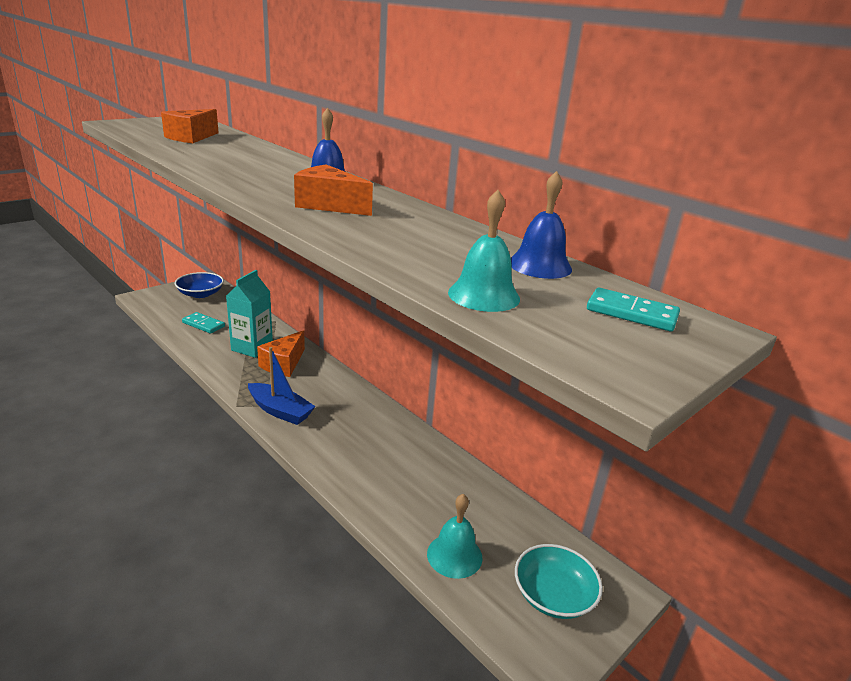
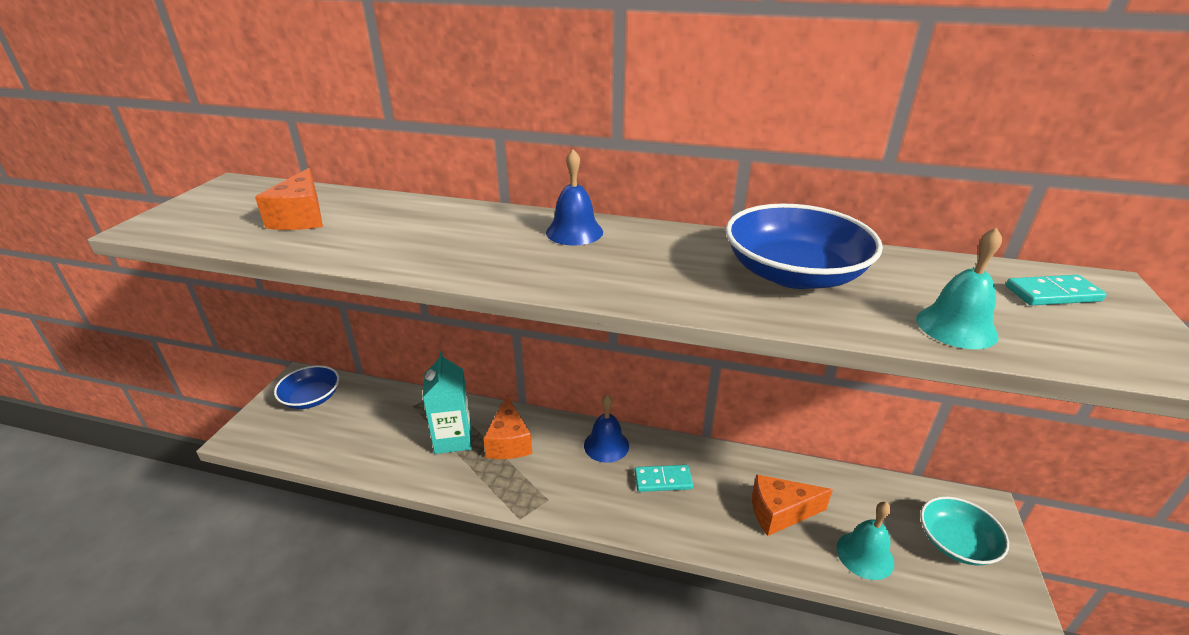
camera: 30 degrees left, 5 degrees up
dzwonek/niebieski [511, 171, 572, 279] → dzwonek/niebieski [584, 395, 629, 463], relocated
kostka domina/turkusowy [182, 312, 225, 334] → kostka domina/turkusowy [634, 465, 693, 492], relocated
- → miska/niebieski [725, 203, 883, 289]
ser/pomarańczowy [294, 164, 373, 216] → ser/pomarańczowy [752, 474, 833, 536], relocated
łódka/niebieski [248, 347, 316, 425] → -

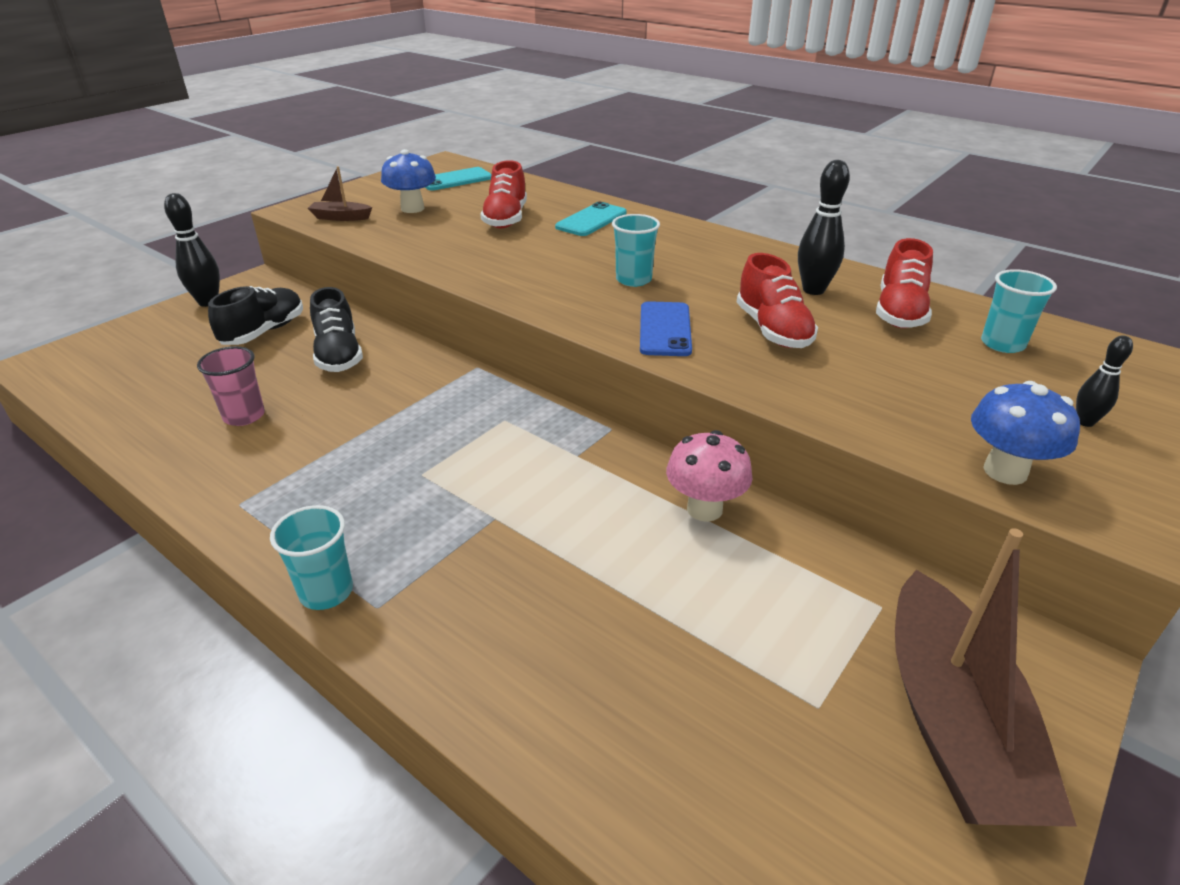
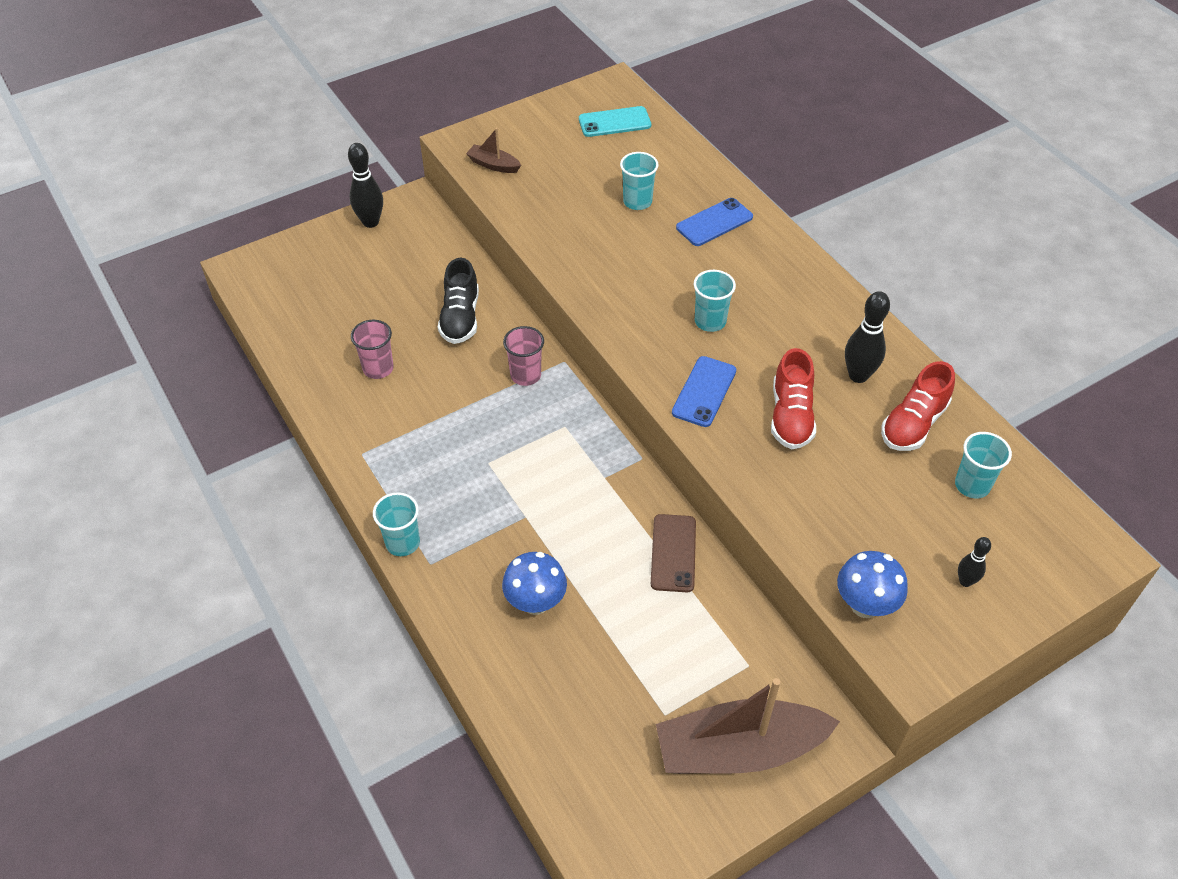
camera: 20 degrees right, 15 degrees up
grzyb/niebieski [381, 149, 436, 213] → grzyb/niebieski [502, 552, 567, 615], relocated
- → szklanka/różowy [503, 326, 544, 386]
but/czerwony [480, 160, 527, 229] → szklanka/turkusowy [620, 152, 659, 210]
grzyb/różowy [666, 430, 753, 522] → telefon/brązowy [651, 514, 696, 592]
łódka/brązowy [895, 528, 1077, 827] → łódka/brązowy [656, 678, 840, 774], 60 degrees clockwise
telefon/turkusowy [555, 202, 626, 236] → telefon/niebieski [676, 198, 753, 246]
but/czarny [208, 286, 303, 345] → -

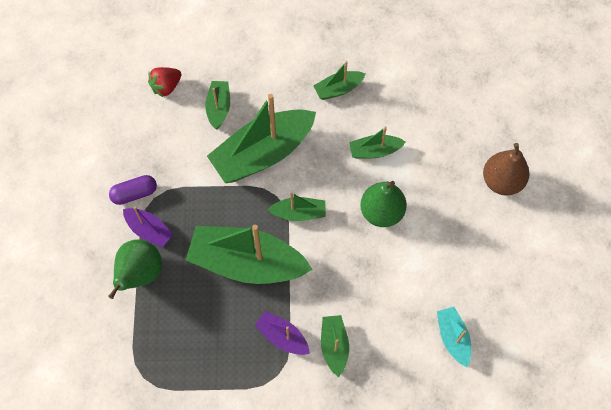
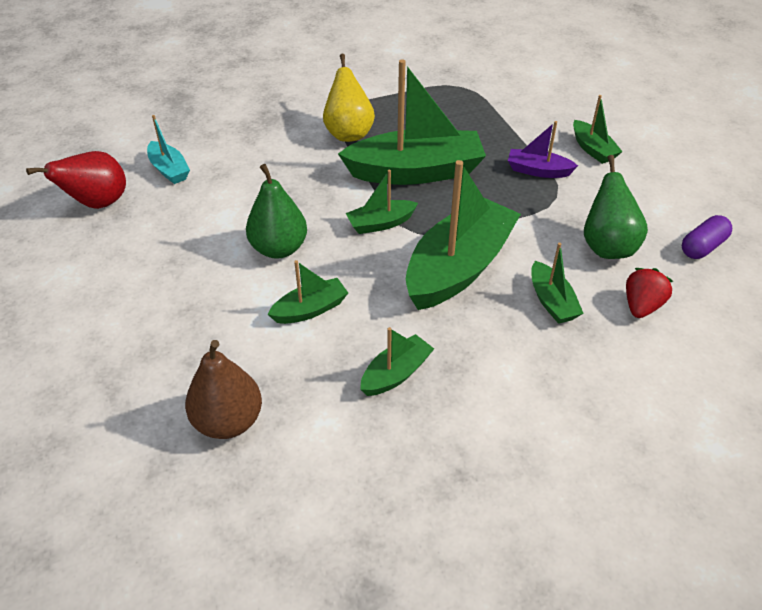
camera: 160 degrees right, 20 degrees down
- → gruszka/czerwony [26, 151, 126, 209]
gruszka/brązowy [483, 143, 529, 196] → gruszka/brązowy [185, 340, 262, 439], relocated
łódka/fioletowy [255, 311, 310, 355] → gruszka/żółty [323, 54, 375, 142]
łódka/zielony [321, 315, 349, 377] → łódka/zielony [573, 95, 623, 164], relocated
gruszka/zielony [108, 240, 162, 299] → gruszka/zielony [584, 155, 648, 259], relocated
kapsułka/fioletowy [109, 175, 157, 205] → kapsułka/fioletowy [682, 215, 732, 259], relocated

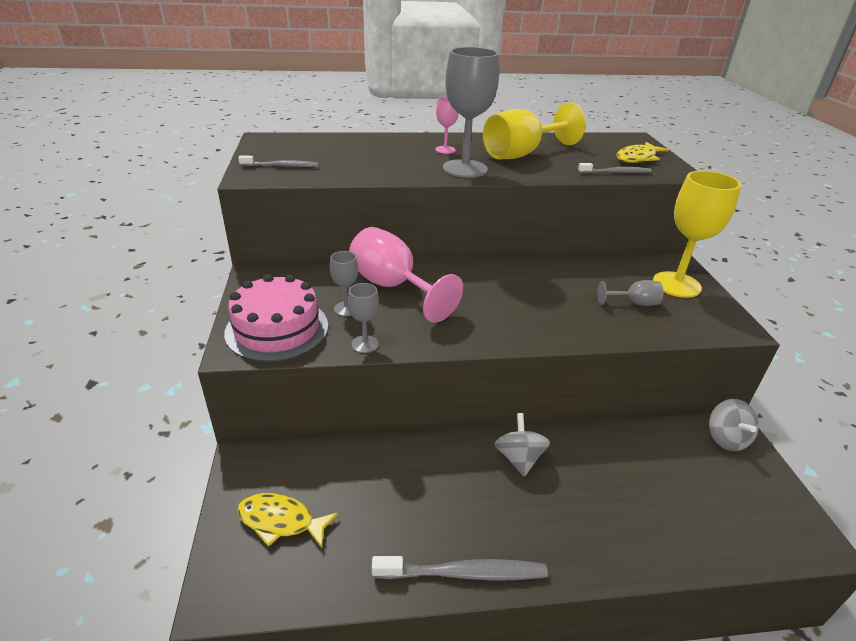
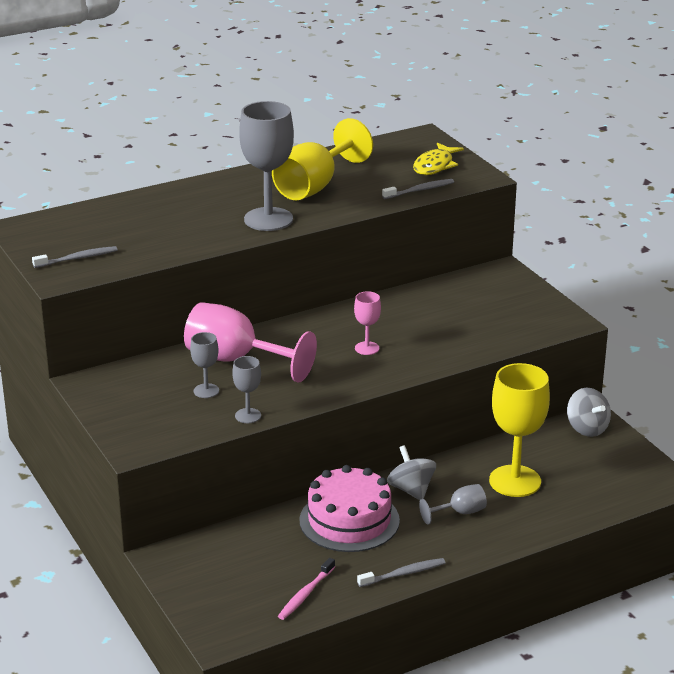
camera: 20 degrees left, 5 degrees down
- → szczoteczka do zębów/różowy [278, 558, 335, 620]
tort/różowy [224, 274, 328, 362] → tort/różowy [299, 465, 400, 552], relocated
kielich/różowy [435, 97, 459, 154] → kielich/różowy [354, 291, 381, 355], relocated
szczoteczka do zębów/szary [372, 556, 548, 580] → szczoteczka do zębów/szary [357, 558, 445, 587], x0.63
kielich/szary [597, 280, 663, 306] → kielich/szary [419, 484, 487, 525], relocated
kielich/żółty [653, 171, 741, 298] → kielich/żółty [489, 363, 550, 497], relocated
ryba/żółty [237, 493, 338, 548] → -

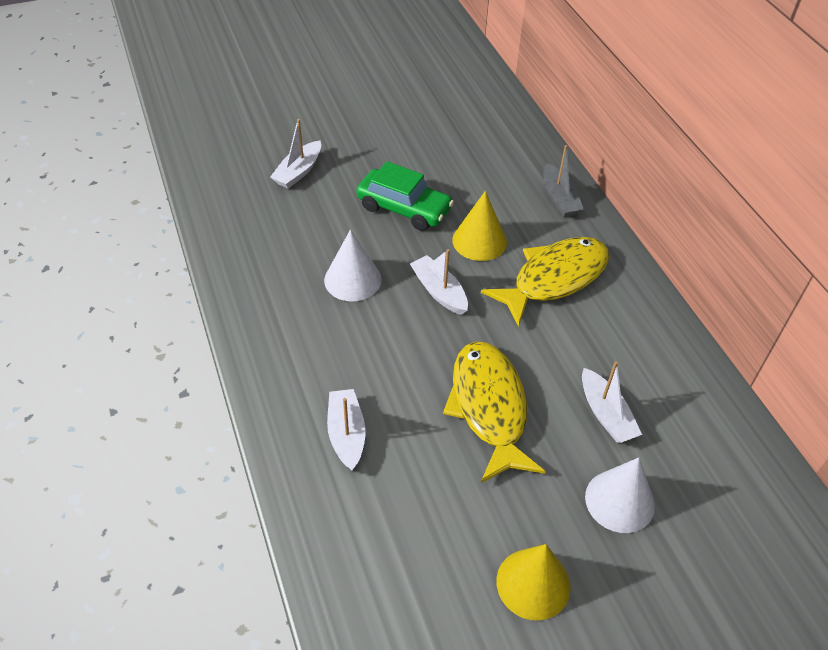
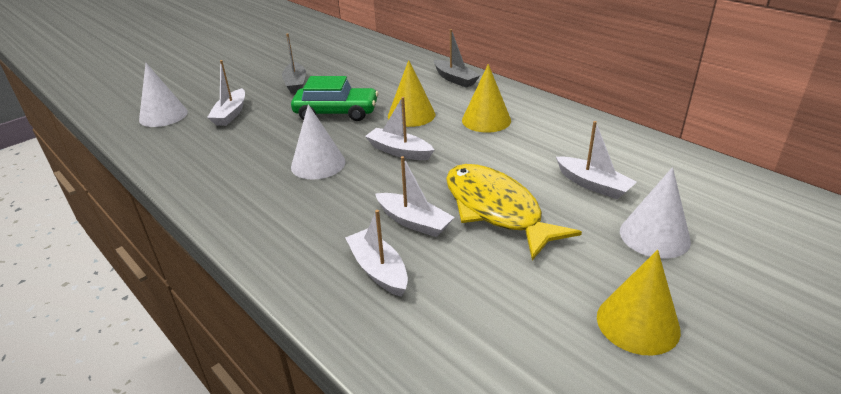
camera: 20 degrees left, 15 degrees down
- → stożek/biały [139, 63, 188, 127]
- → łódka/szary [282, 34, 306, 94]
- → łódka/biały [376, 156, 454, 237]
ryba/żółty [481, 237, 609, 327] → stożek/żółty [462, 64, 511, 133]

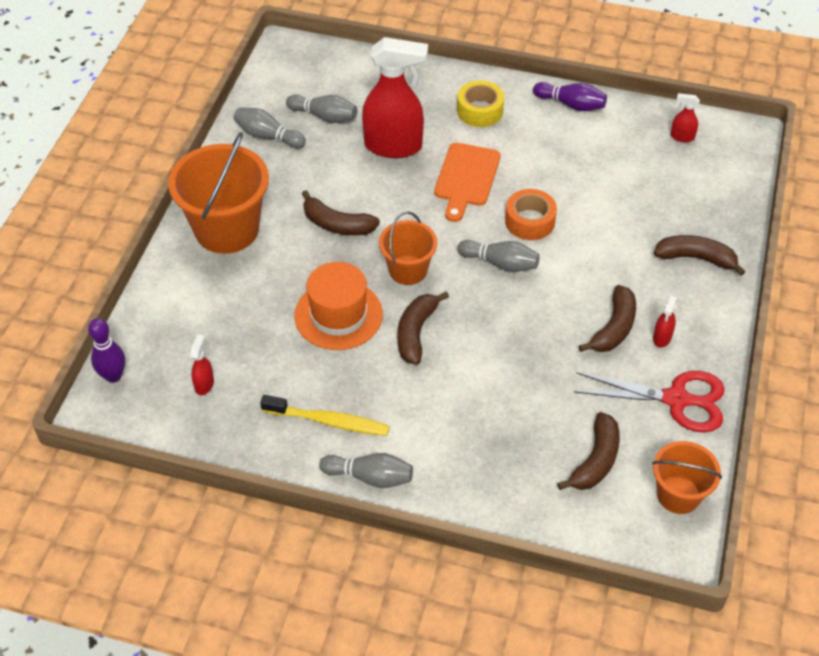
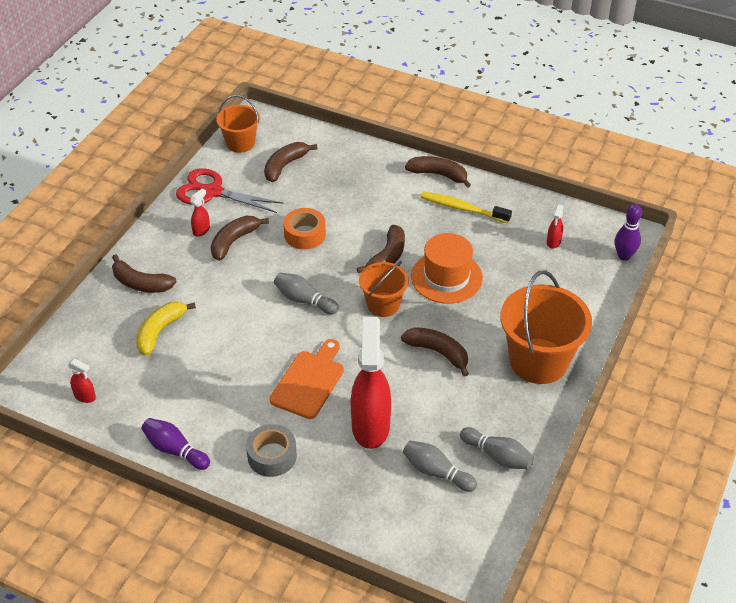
camera: 170 degrees left, 5 degrees down
- → banan/żółty [136, 302, 196, 356]
taśma klejąca/żółty [457, 80, 504, 127] → taśma klejąca/szary [246, 424, 297, 477]
taśma klejąca/pomarańczowy [505, 189, 557, 240] → taśma klejąca/pomarańczowy [283, 208, 326, 249], relocated
spryskiwacz/czerwony [362, 37, 428, 158] → spryskiwacz/czerwony [351, 317, 391, 449], 75 degrees clockwise
kręgiel/szary [319, 453, 413, 488] → banan/brązowy [405, 156, 471, 188]

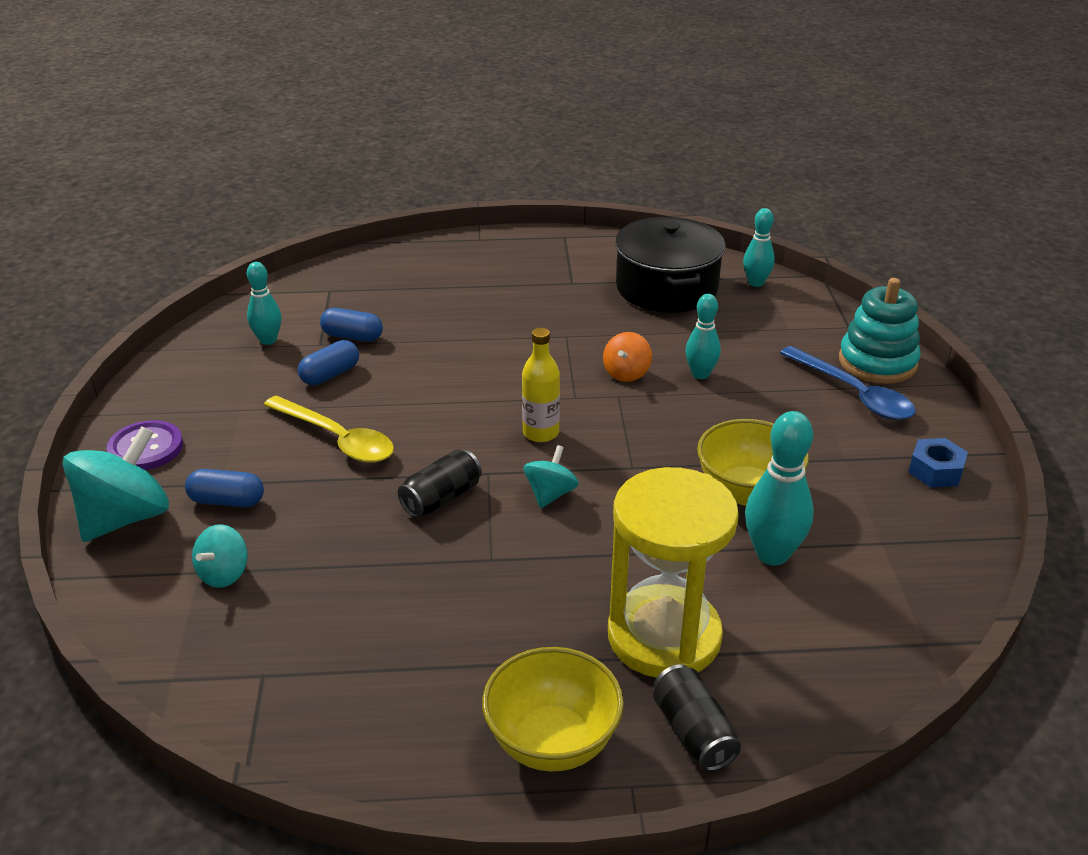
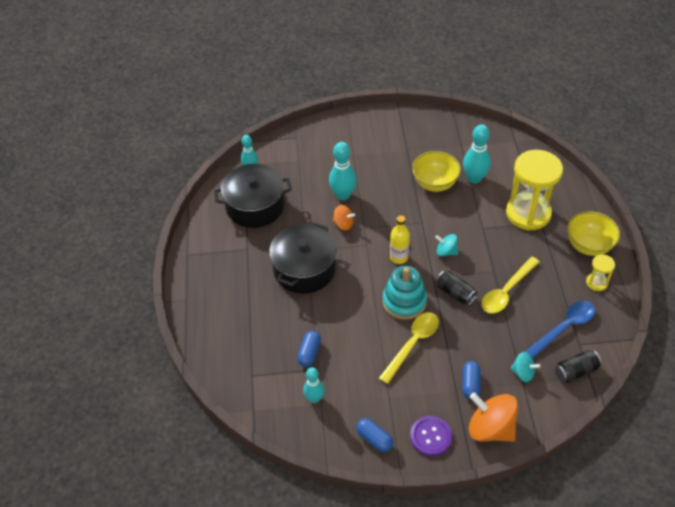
camera: 90 degrees left, 15 degrees up
- → garnek/czarny [269, 222, 337, 294]
kręgiel/turkusowy [685, 294, 721, 379] → kręgiel/turkusowy [329, 142, 357, 201], x1.55
kapsułka/niebieski [298, 340, 359, 385] → kapsułka/niebieski [356, 418, 393, 452], relocated
zabawka nakładanka/turkusowy [839, 278, 921, 384] → zabawka nakładanka/turkusowy [382, 266, 427, 320], relocated
bączek/turkusowy [63, 426, 169, 542] → bączek/pomarańczowy [469, 392, 518, 442]
- → łyżka/żółty [482, 257, 540, 313]
łyżka/niebieski [780, 346, 916, 420] → łyżka/niebieski [525, 301, 595, 359], relocated
puszka/czarny [653, 664, 741, 771] → puszka/czarny [555, 350, 602, 383], relocated
- → klepsydra/żółty [586, 254, 615, 291]
nakrętka/niebieski [908, 438, 968, 487] → -

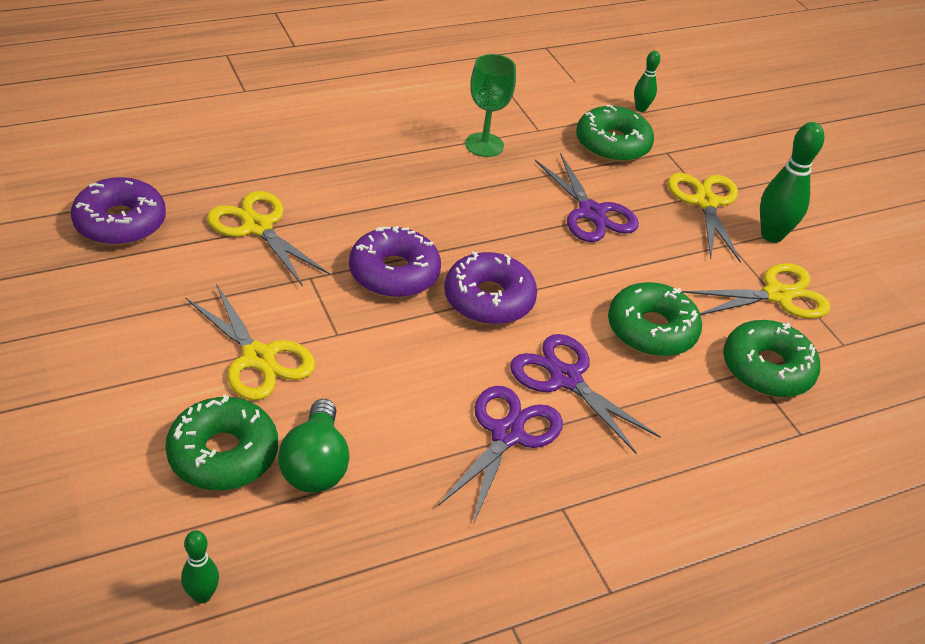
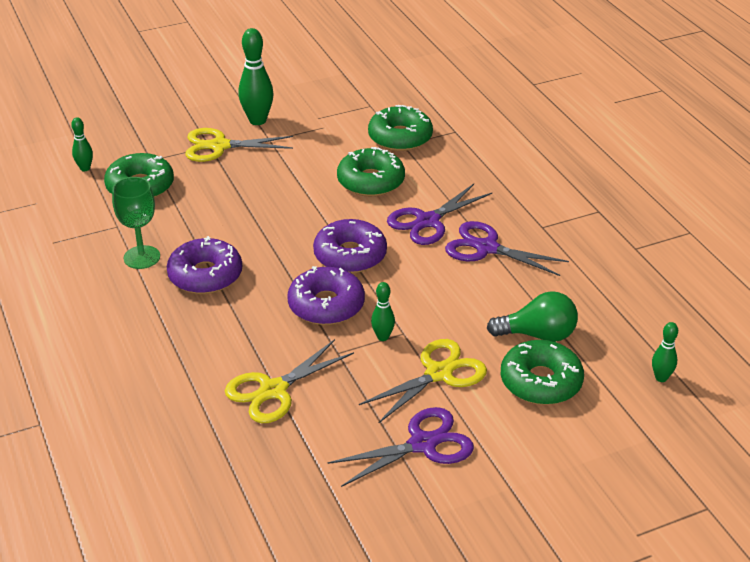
camera: 85 degrees left, 5 degrees down
donut/fioletowy [71, 177, 166, 246] → donut/fioletowy [167, 236, 242, 294], relocated
nożyczki/fioletowy [535, 153, 639, 242] → nożyczki/fioletowy [327, 407, 474, 487], relocated
- → kręgiel/zielony [371, 282, 395, 341]
nożyczki/żółty [682, 263, 830, 319] → -

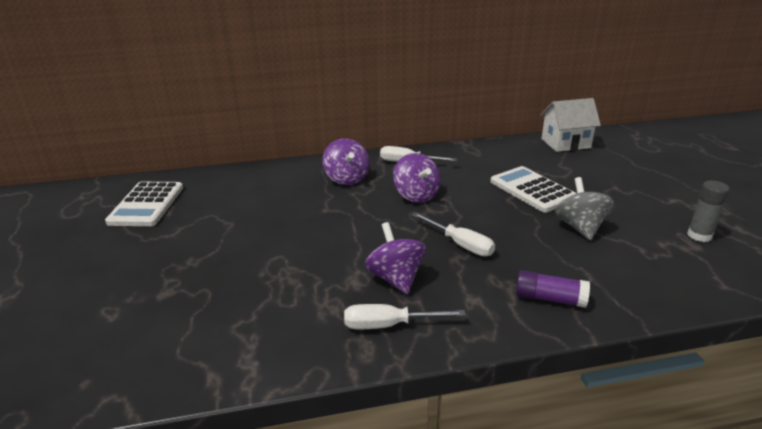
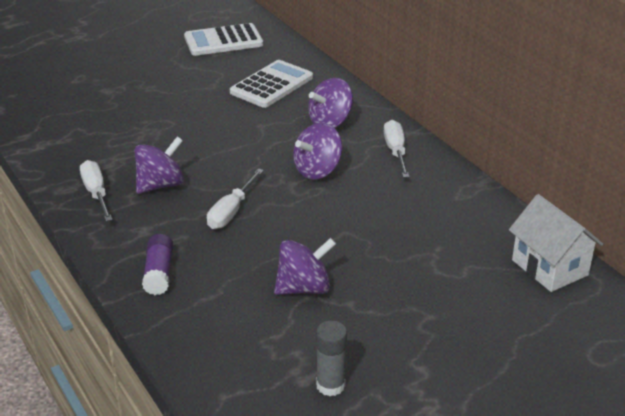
camera: 70 degrees right, 5 degrees up
kalkulator/biały [490, 166, 576, 213] → kalkulator/biały [230, 60, 313, 108], relocated
bączek/szary [555, 177, 614, 240] → bączek/fioletowy [274, 238, 336, 295]

